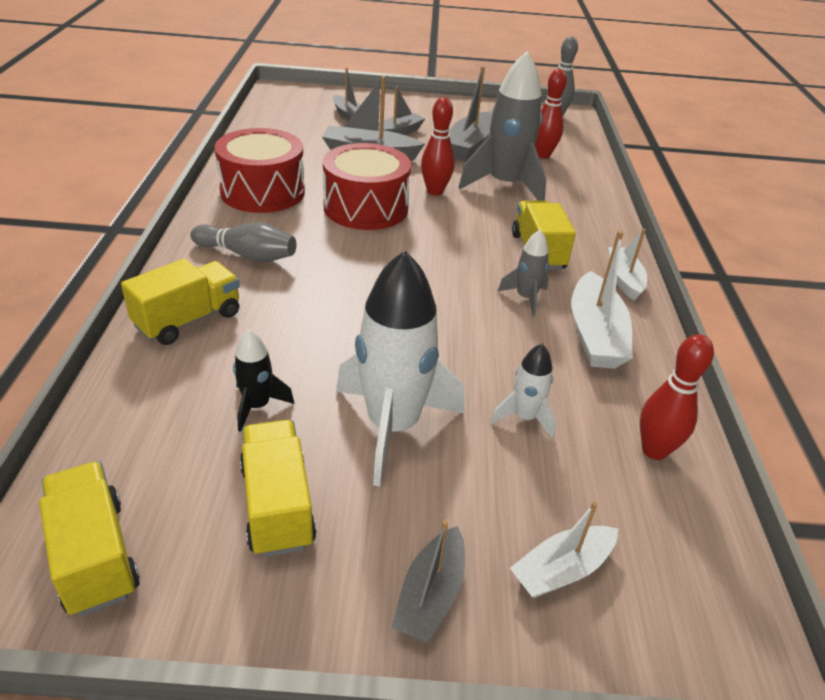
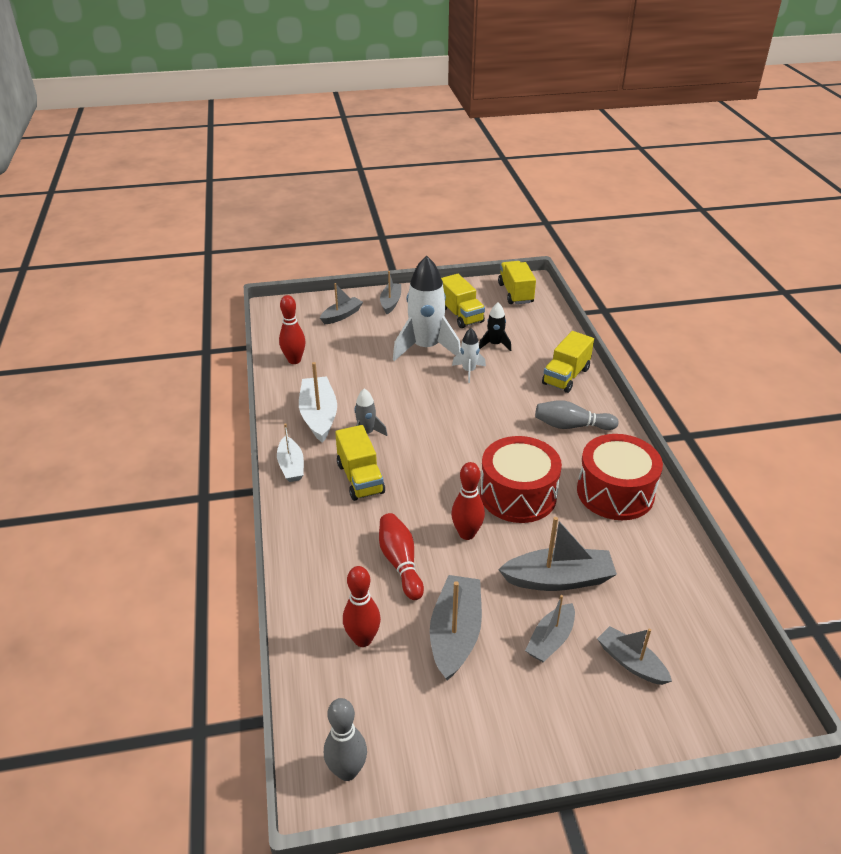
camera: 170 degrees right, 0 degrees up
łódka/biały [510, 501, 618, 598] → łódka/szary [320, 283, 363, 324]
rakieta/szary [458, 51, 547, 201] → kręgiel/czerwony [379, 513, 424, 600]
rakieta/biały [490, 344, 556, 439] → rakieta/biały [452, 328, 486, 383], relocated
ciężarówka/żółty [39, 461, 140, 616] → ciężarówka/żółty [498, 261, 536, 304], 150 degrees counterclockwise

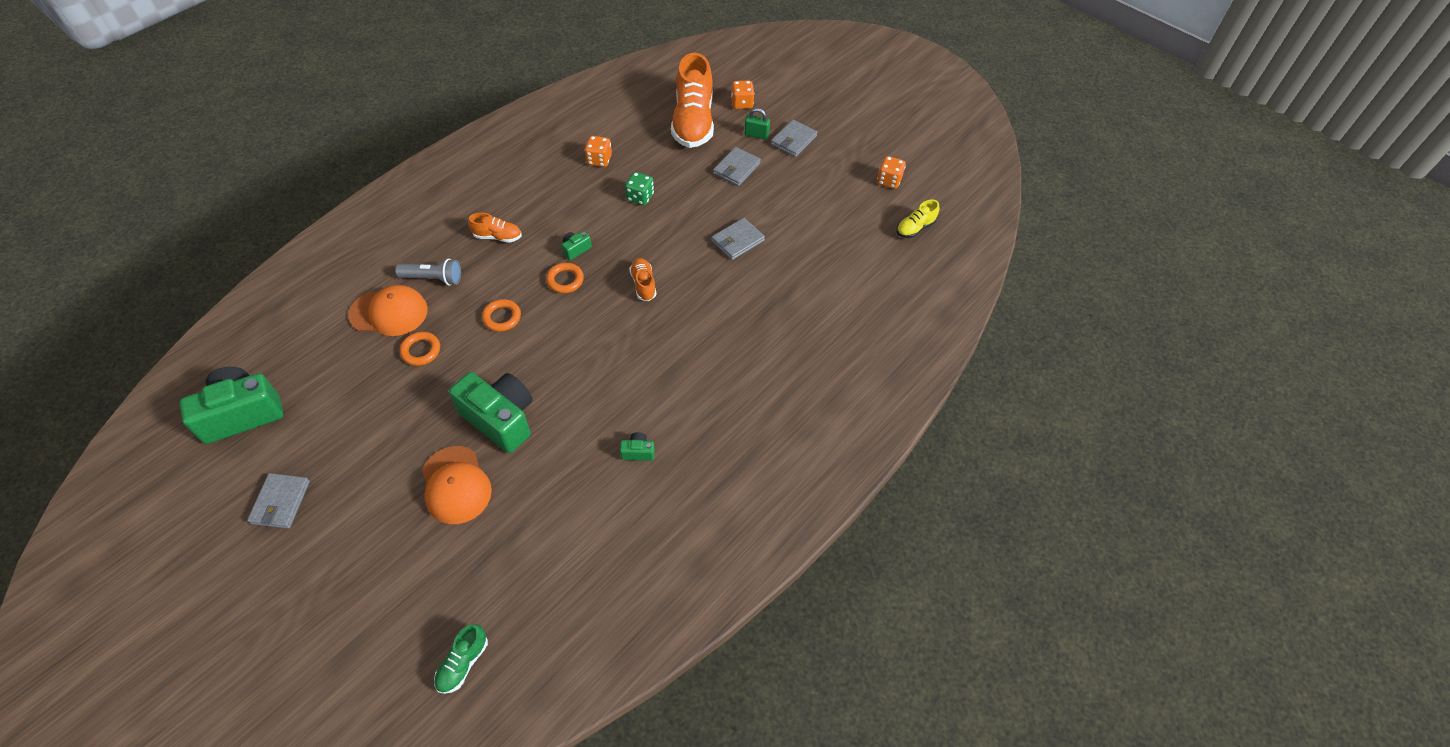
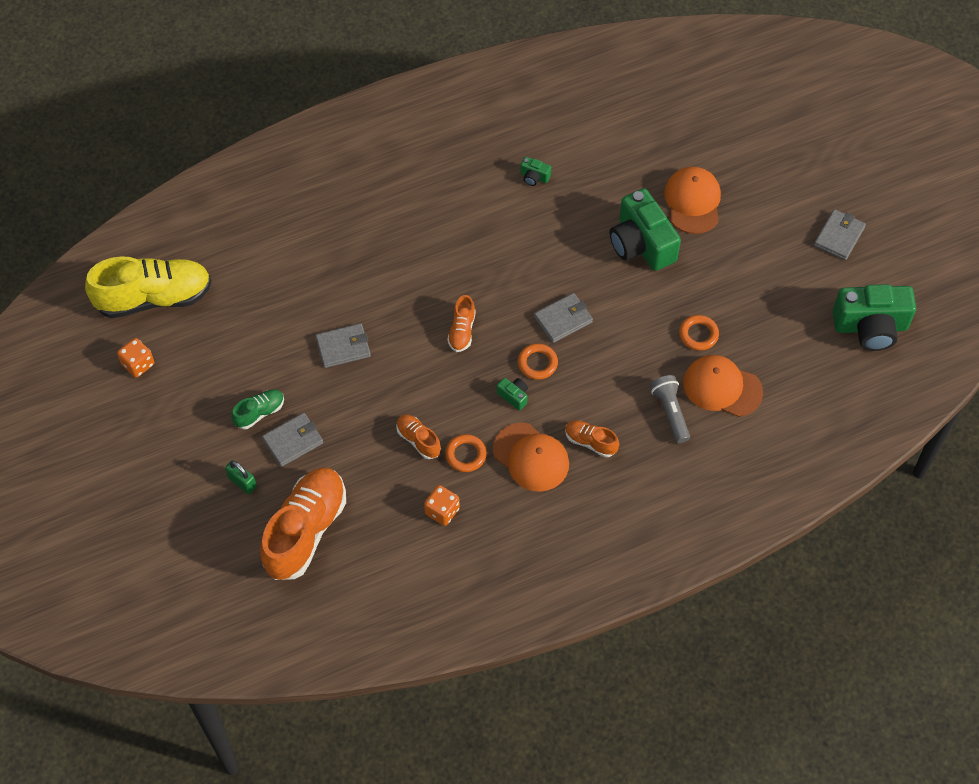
camera: 155 degrees left, 5 degrees up
but/żółty [896, 200, 940, 238] → but/żółty [85, 256, 212, 318], x2.14
but/zielony [434, 624, 488, 694] → but/zielony [232, 389, 284, 429], relocated
kostka do gry/zielony [625, 172, 654, 205] → but/pomarańczowy [396, 415, 441, 459]
pierścień/pomarańczowy [482, 299, 521, 332] → pierścień/pomarańczowy [445, 434, 487, 472], relocated
- → czapka/pomarańczowy [493, 423, 569, 492]
aparat fotograficzny/zielony [562, 231, 592, 260] → aparat fotograficzny/zielony [497, 378, 528, 411], 120 degrees counterclockwise
portfel/szary [771, 120, 817, 157] → portfel/szary [534, 293, 593, 343], relocated
latarka/szary [395, 259, 461, 286] → latarka/szary [650, 375, 690, 443], 45 degrees clockwise
kostka do gry/pomarańczowy [731, 80, 754, 109] → -

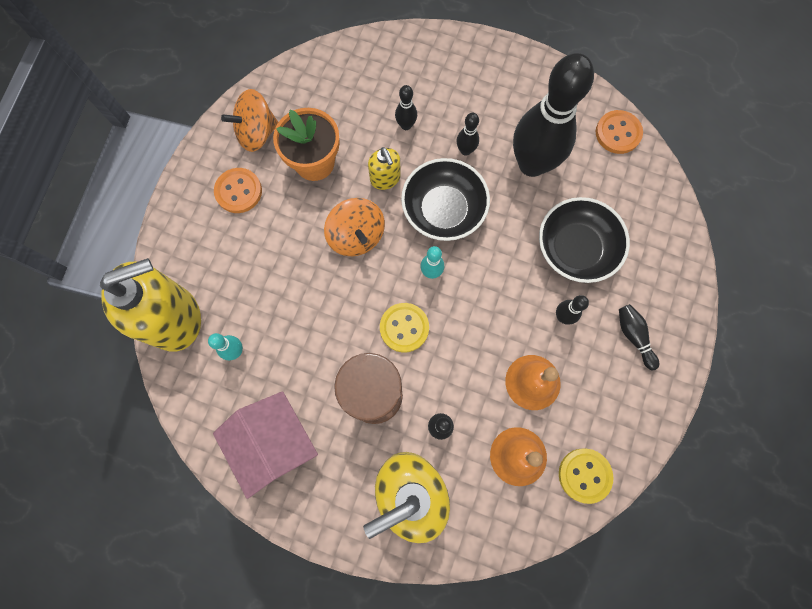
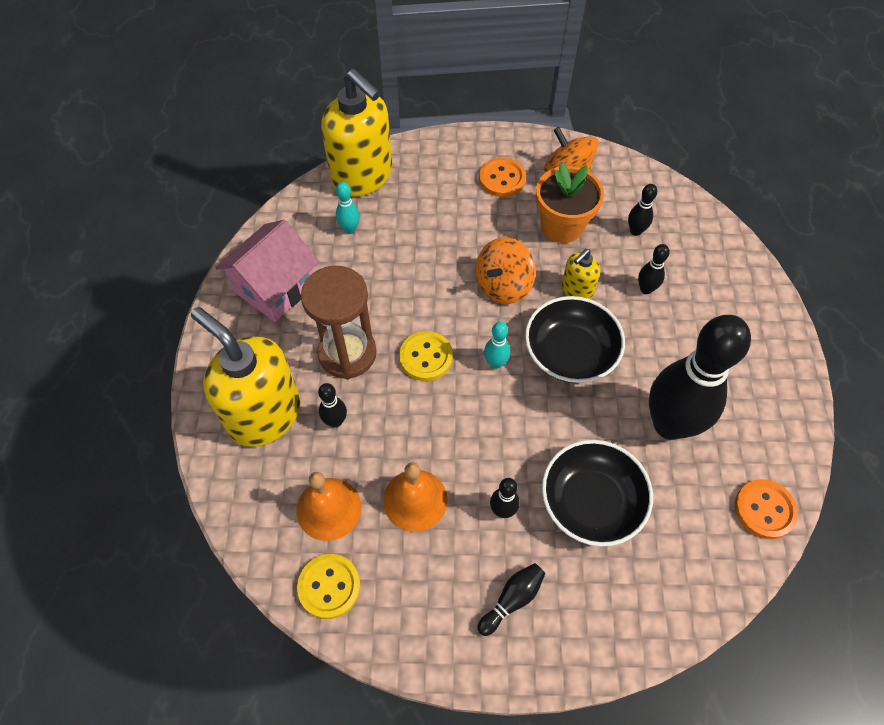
camera: 70 degrees right, 15 degrees down
kręgiel/czarny [457, 113, 479, 156] → kręgiel/czarny [628, 184, 657, 236], relocated

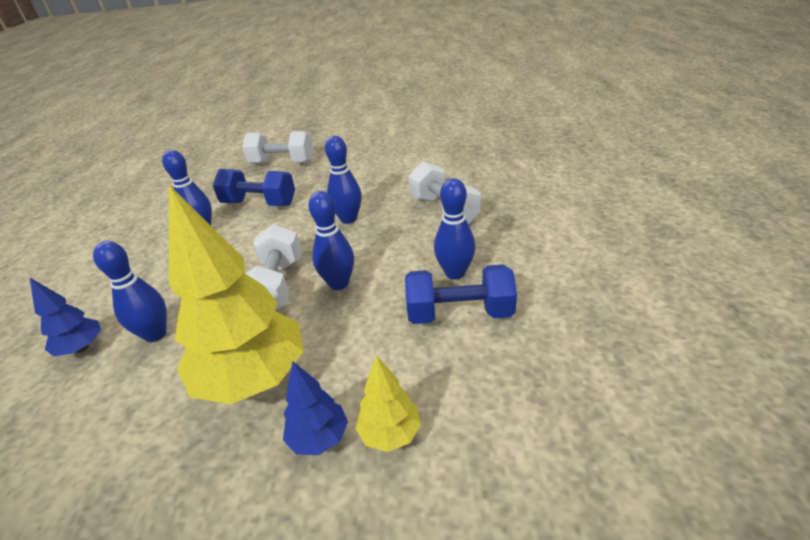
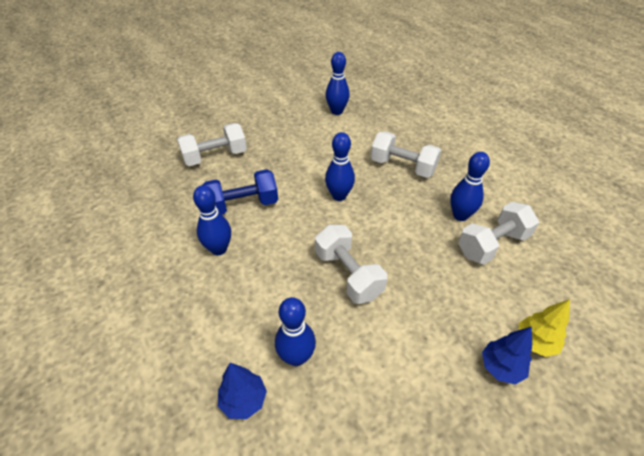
camera: 35 degrees left, 10 degrees up
kręgiel/niebieski [309, 191, 354, 290] → kręgiel/niebieski [326, 52, 350, 115], relocated
hantel/niebieski [405, 264, 517, 324] → hantel/biały [458, 202, 539, 264]
drzewko/żółty [169, 185, 304, 404] → -

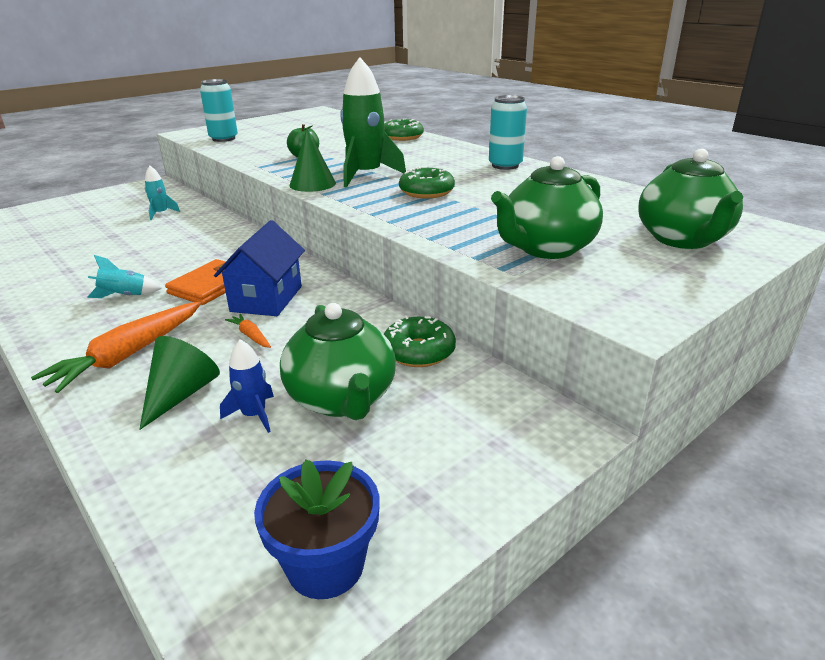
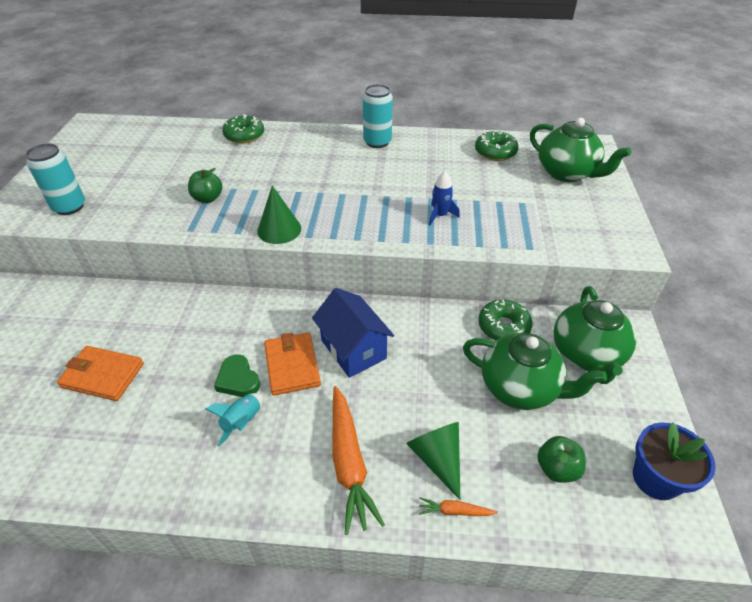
camera: 45 degrees left, 15 degrees up
- → portfel/pomarańczowy [57, 346, 144, 401]
- → serce/zielony [214, 354, 260, 397]
marchewka/pomarańczowy [225, 314, 271, 348] → marchewka/pomarańczowy [419, 497, 498, 516], relocated
rakieta/niebieski [220, 340, 274, 433] → rakieta/niebieski [429, 171, 460, 225], relocated
donut/zielony [399, 166, 455, 198] → donut/zielony [475, 131, 519, 161], relocated
- → jabłko/zielony [537, 436, 586, 483]
imbryk/zielony [491, 156, 603, 259] → imbryk/zielony [554, 286, 636, 384], relocated
rakieta/turkusowy [145, 166, 180, 220] → -
rakieta/zielony [340, 57, 406, 188] → -

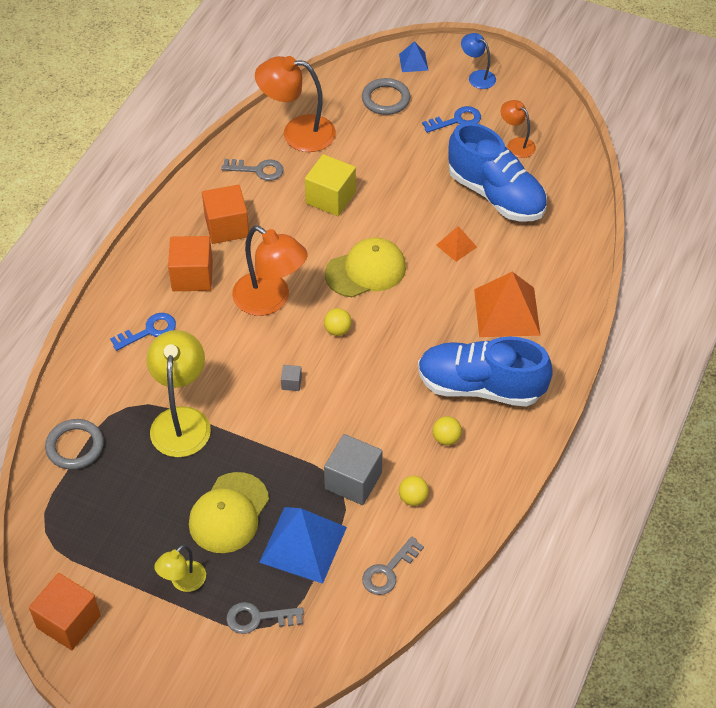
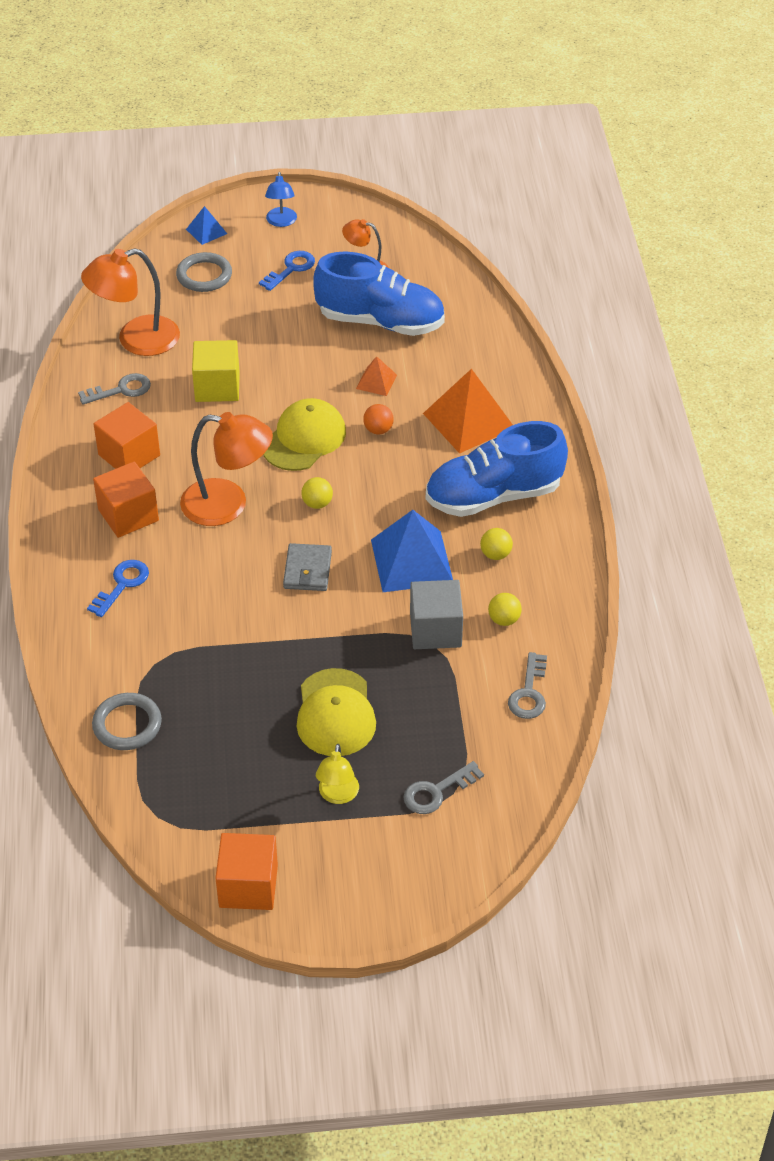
camera: 30 degrees left, 5 degrees down
lampka/niebieski [461, 33, 496, 89] → lampka/niebieski [265, 172, 297, 227], 105 degrees counterclockwise
sześcian/szary [281, 365, 302, 391] → portfel/szary [283, 543, 332, 591]
- → piłka/pomarańczowy [363, 404, 394, 435]
piramida/niebieski [259, 507, 347, 584] → piramida/niebieski [371, 510, 453, 592], relocated
lampka/żółty [146, 330, 211, 457] → -

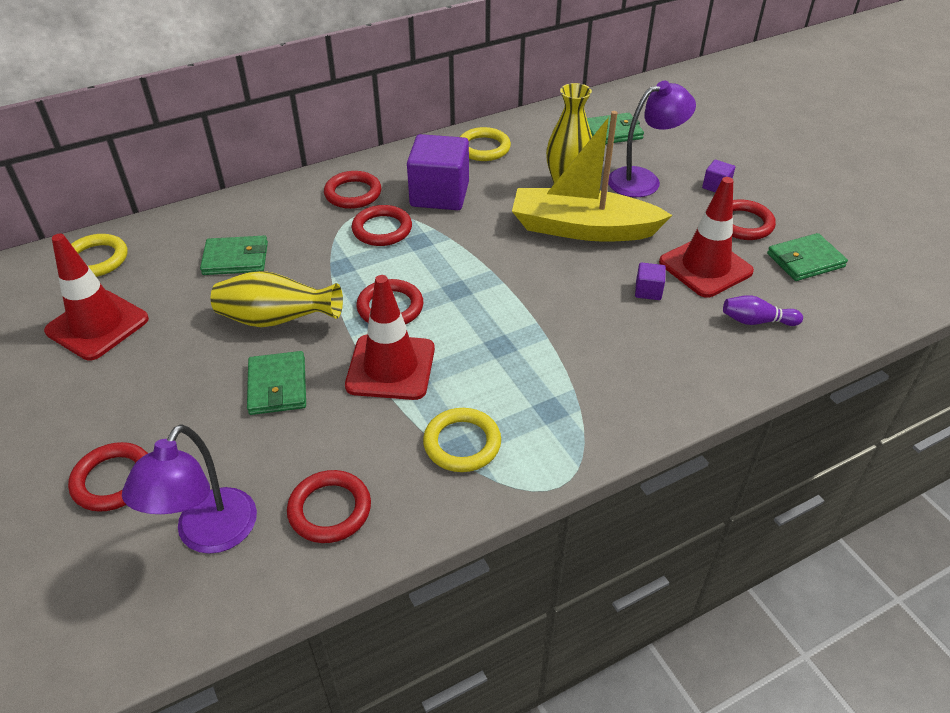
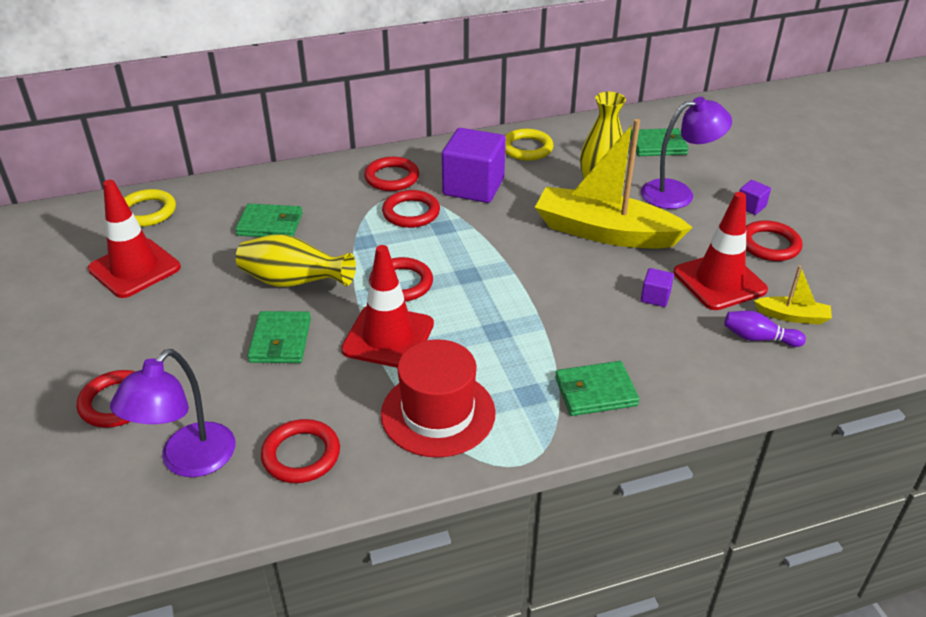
camera: 10 degrees right, 5 degrees down
pierścień/żółty [423, 408, 501, 472] → kapelusz/czerwony [381, 339, 496, 458]
portfel/zielony [767, 233, 848, 281] → portfel/zielony [555, 361, 640, 416], relocated
- → łódka/żółty [754, 265, 832, 324]

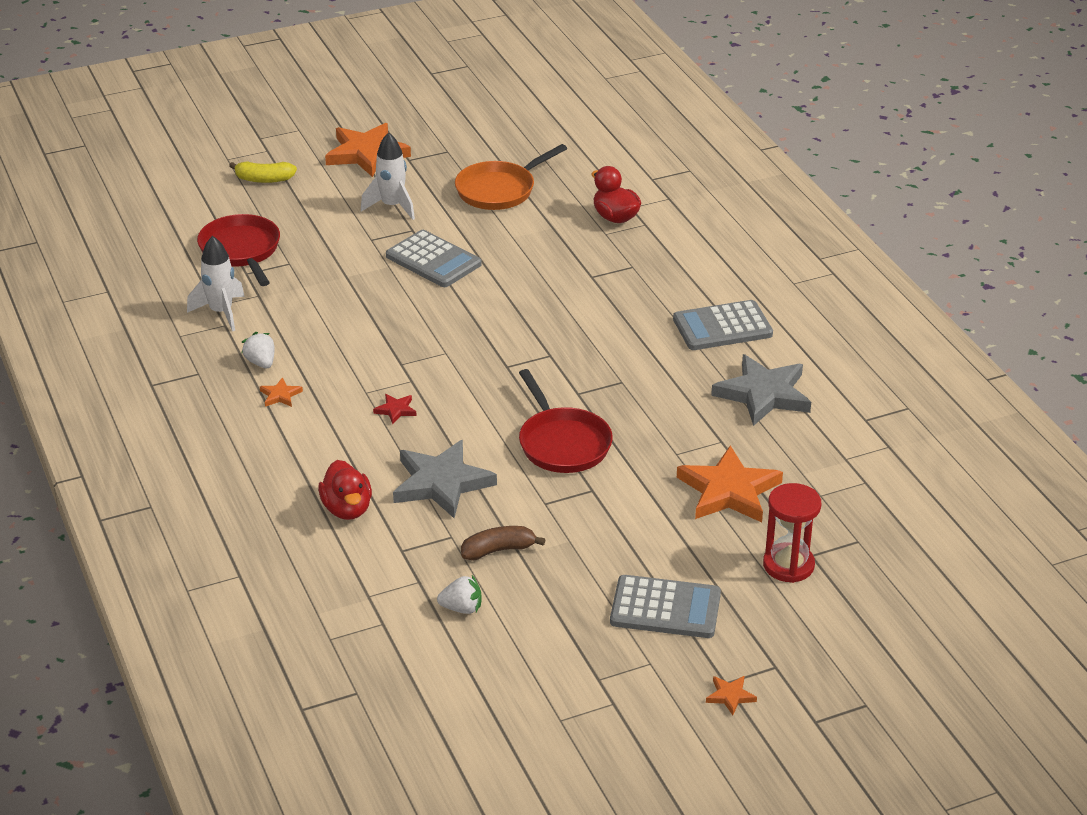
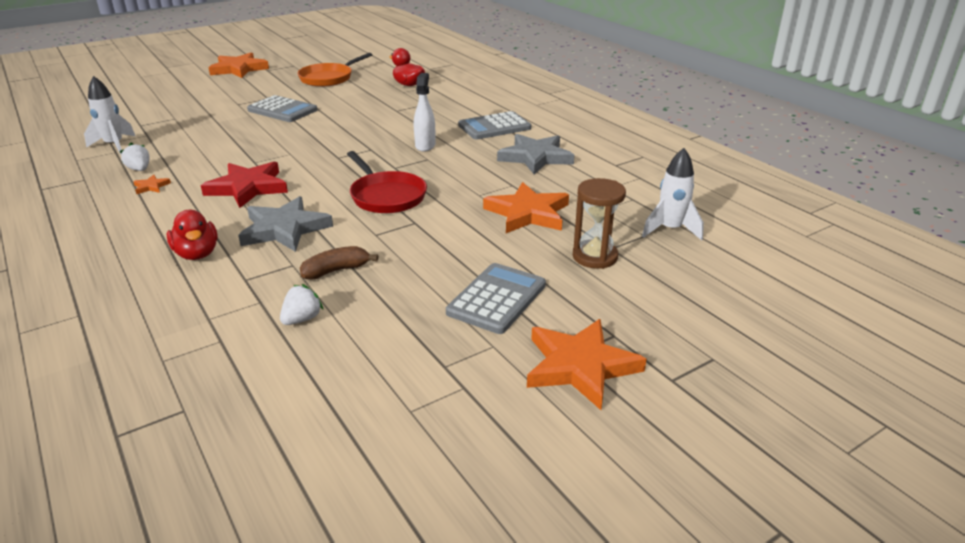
camera: 10 degrees left, 5 degrees down
gwiazda/czerwony [373, 394, 417, 424] → gwiazda/czerwony [201, 162, 288, 208], x2.33
truskawka/biały [437, 575, 482, 614] → truskawka/biały [280, 284, 324, 325], 45 degrees counterclockwise
- → spryskiwacz/biały [414, 73, 436, 152]
kalkulator/szary [610, 575, 721, 638] → kalkulator/szary [446, 263, 546, 334], 60 degrees counterclockwise
gwiazda/pomarańczowy [706, 676, 757, 715] → gwiazda/pomarańczowy [527, 319, 647, 410], x2.33
klepsydra/czerwony [763, 483, 821, 583] → klepsydra/brązowy [573, 178, 626, 269]
rakieta/biały [361, 132, 415, 220] → rakieta/biały [642, 148, 704, 241], relocated
patelnia/czerwony [197, 214, 280, 286] → -
banan/żółty [229, 161, 297, 183] → -

